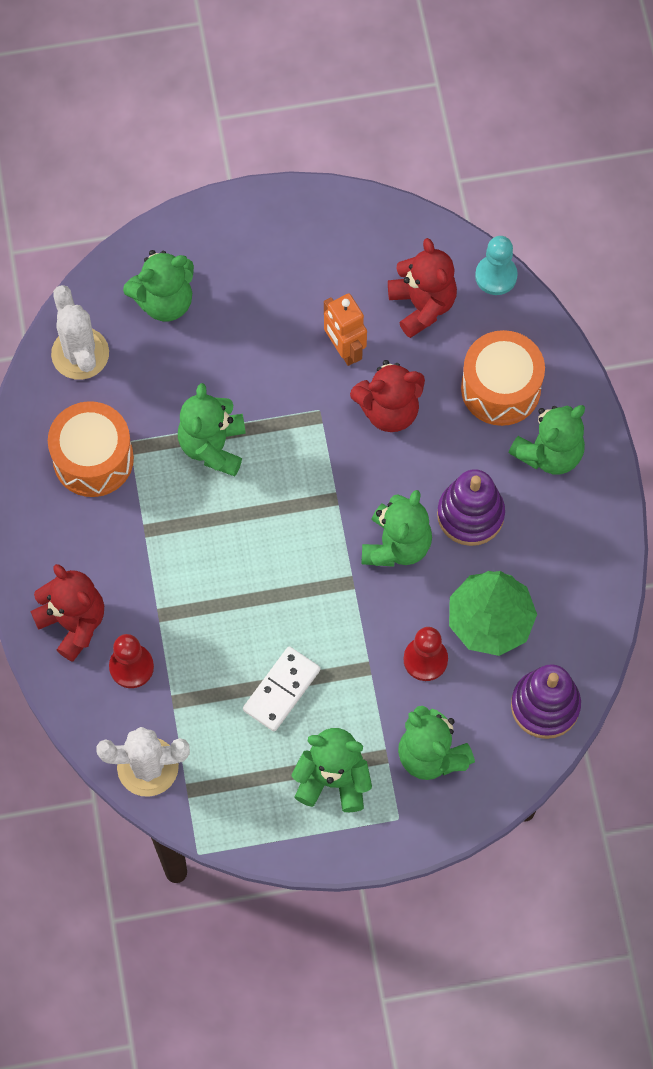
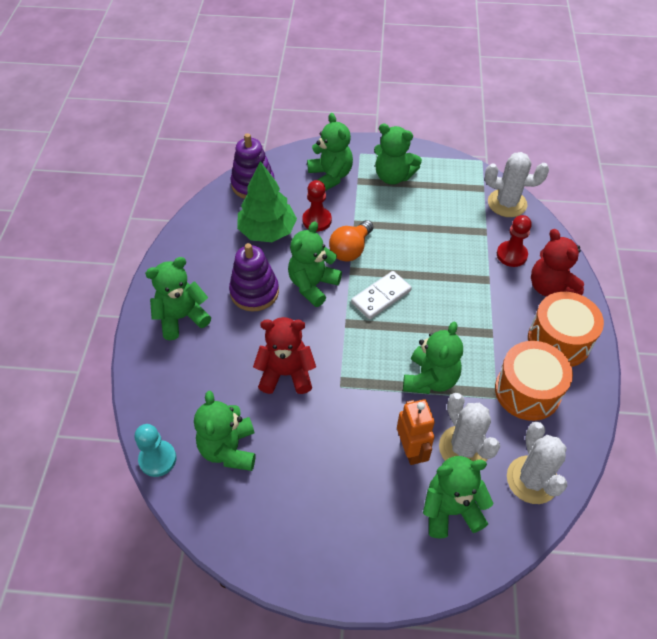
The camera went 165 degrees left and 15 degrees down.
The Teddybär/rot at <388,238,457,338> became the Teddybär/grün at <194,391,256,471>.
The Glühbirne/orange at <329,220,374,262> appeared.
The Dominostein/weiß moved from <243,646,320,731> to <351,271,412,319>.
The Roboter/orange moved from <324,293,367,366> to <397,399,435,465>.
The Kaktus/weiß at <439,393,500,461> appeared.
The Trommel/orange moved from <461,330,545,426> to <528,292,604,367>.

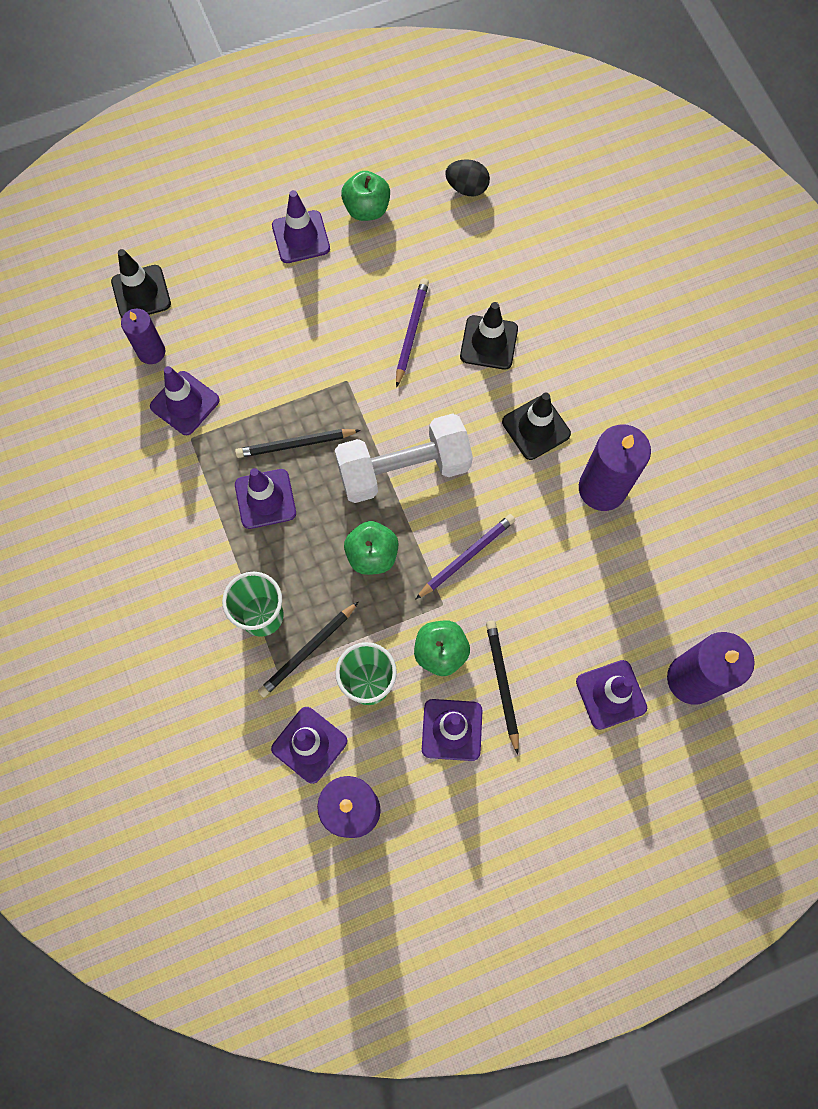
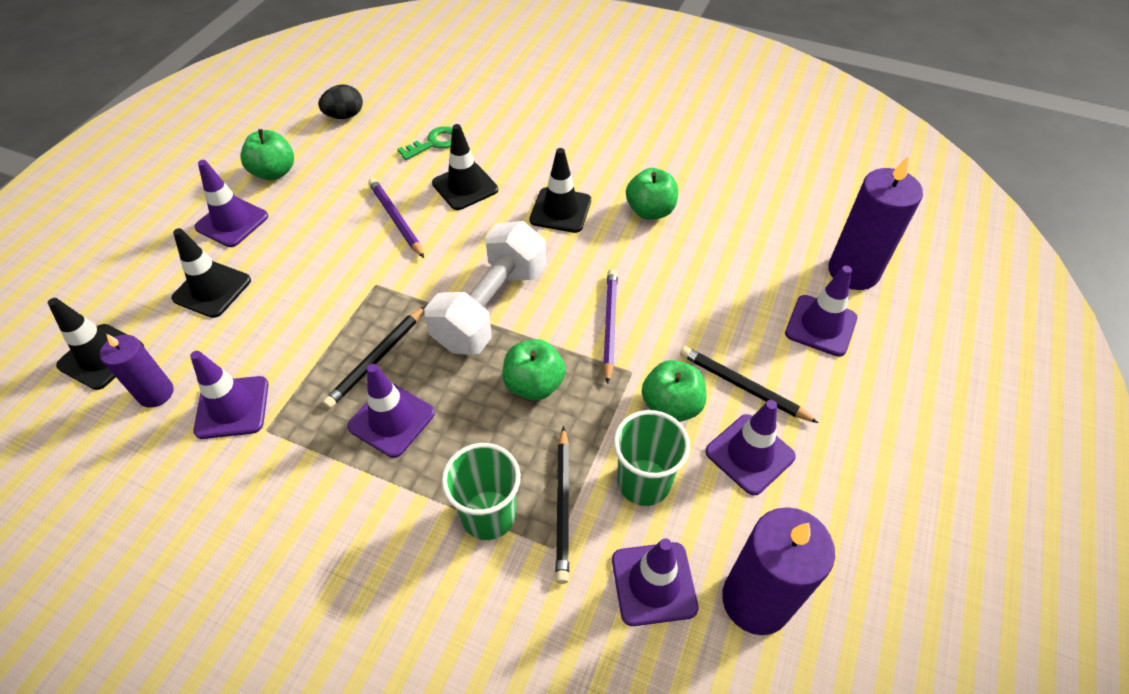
The camera went 45 degrees left and 20 degrees down.
The Leitkegel/schwarz at <171,228,251,318> appeared.
The Schlüssel/grün at <397,126,452,160> appeared.
The Kerze/lila at <579,425,651,511> was replaced by the Apfel/grün at <626,168,678,220>.

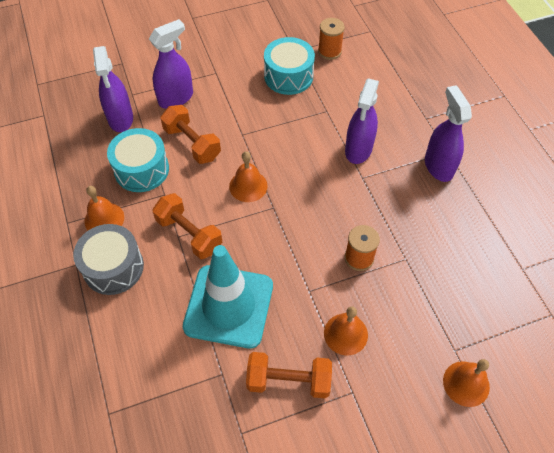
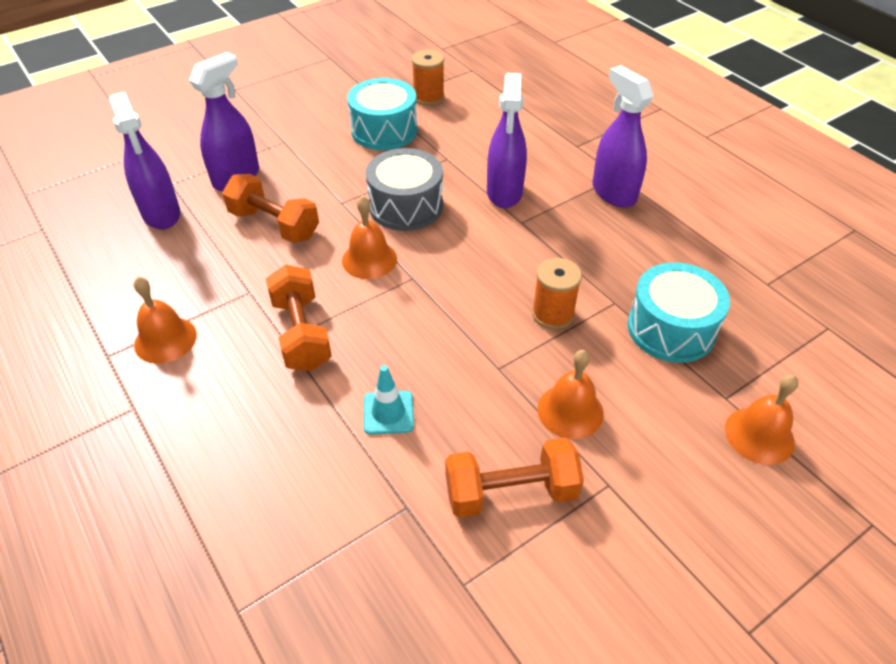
The camera went 15 degrees left and 10 degrees down.
The Hantel/orange at <152,193,222,259> turned 45 degrees clockwise.
The Leitkegel/türkis at <183,245,273,349> changed to 0.41 times the size.
The Trommel/grau moved from <73,224,144,295> to <366,148,443,231>.
The Trommel/türkis moved from <107,128,169,192> to <627,262,730,363>.

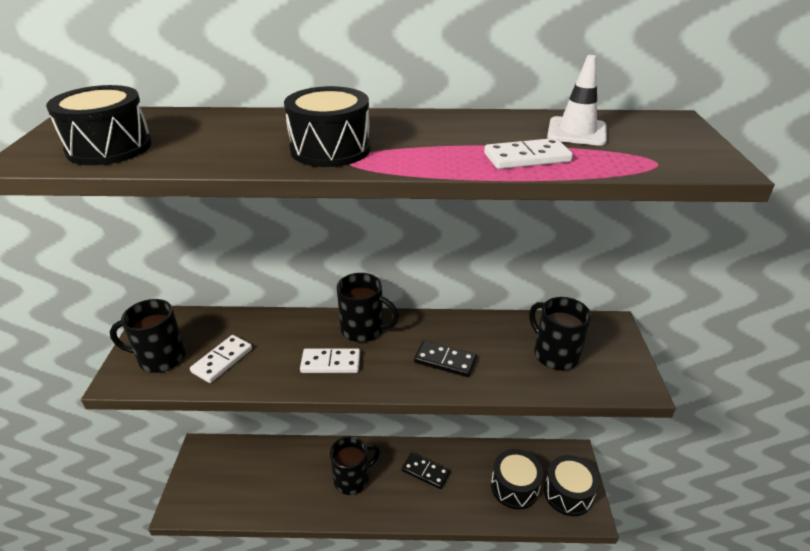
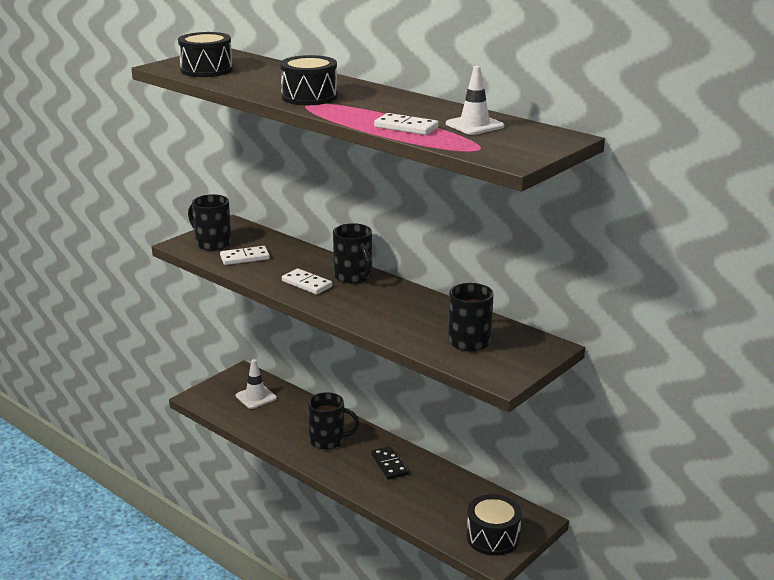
The camera went 40 degrees right and 10 degrees down.
The Leitkegel/weiß at <236,359,277,409> appeared.
The Dominostein/schwarz at <414,340,477,377> disappeared.
The Trommel/schwarz at <491,449,543,510> disappeared.

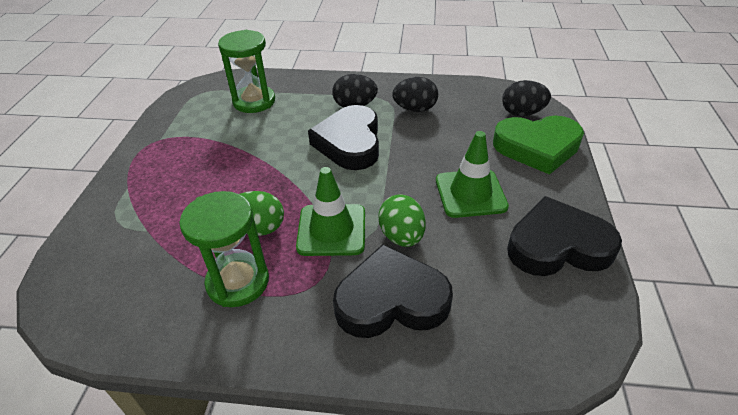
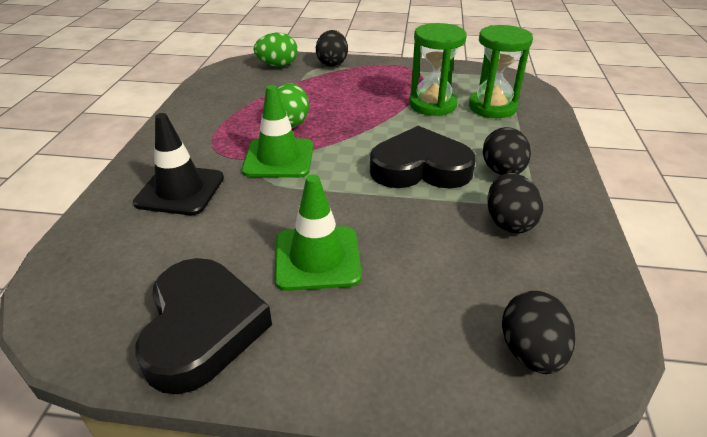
The camera went 90 degrees right and 5 degrees down.
The Herz/schwarz at <333,244,453,338> was replaced by the Leitkegel/schwarz at <133,113,224,215>.
The Ei/grün moved from <378,194,426,247> to <254,33,298,67>.
The Ei/schwarz at <316,30,348,67> appeared.
The Sanduhr/grün moved from <179,191,269,307> to <409,23,467,116>.
The Herz/grün at <493,116,584,175> disappeared.

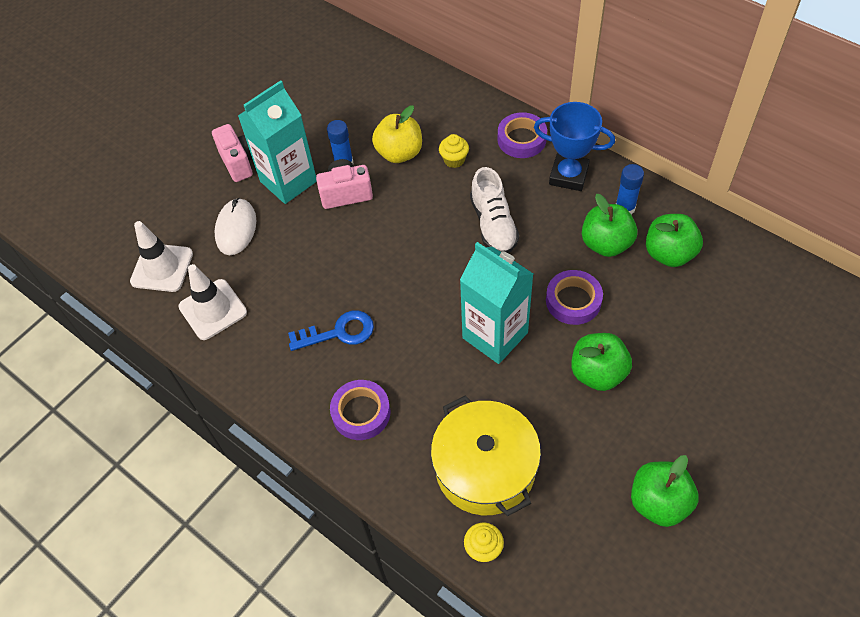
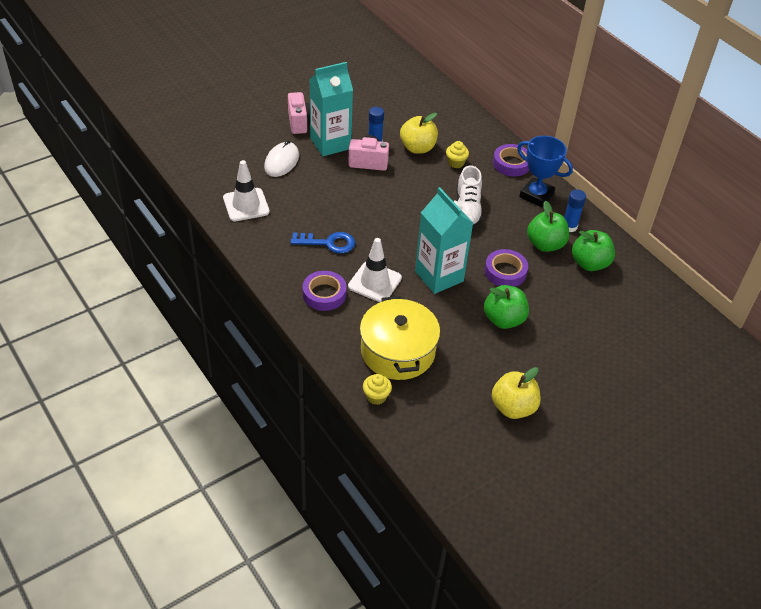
The camera went 10 degrees right and 10 degrees down.
The Leitkegel/weiß moved from <130,221,193,292> to <348,238,402,302>.
The Apfel/grün at <631,455,699,527> became the Apfel/gelb at <492,367,541,419>.

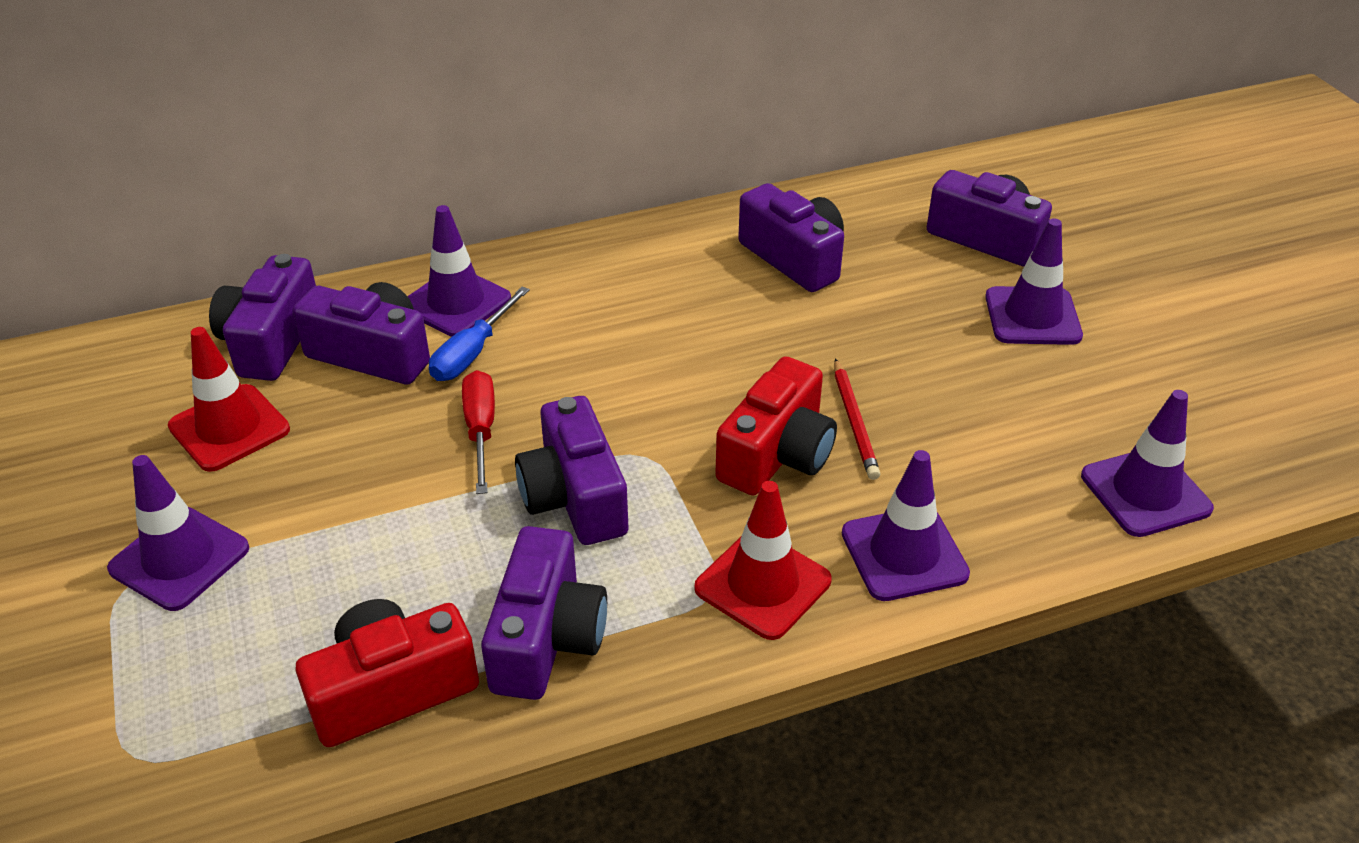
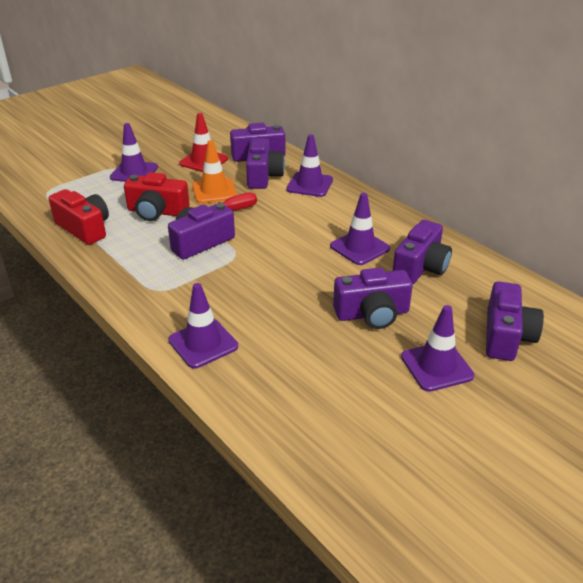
The camera went 70 degrees right and 5 degrees down.
The Kamera/rot moved from <715,356,837,495> to <124,172,190,221>.
The Leitkegel/orange at <192,140,237,203> appeared.
The Leitkegel/lila moved from <1081,390,1214,537> to <330,193,390,265>.
The Kamera/lila moved from <481,526,607,700> to <333,268,413,329>.
The Schraubenzieher/blau at <429,287,530,381> disappeared.
The Leitkegel/rot at <694,481,832,640> disappeared.
The Bleistift/rot at <834,358,880,480> disappeared.

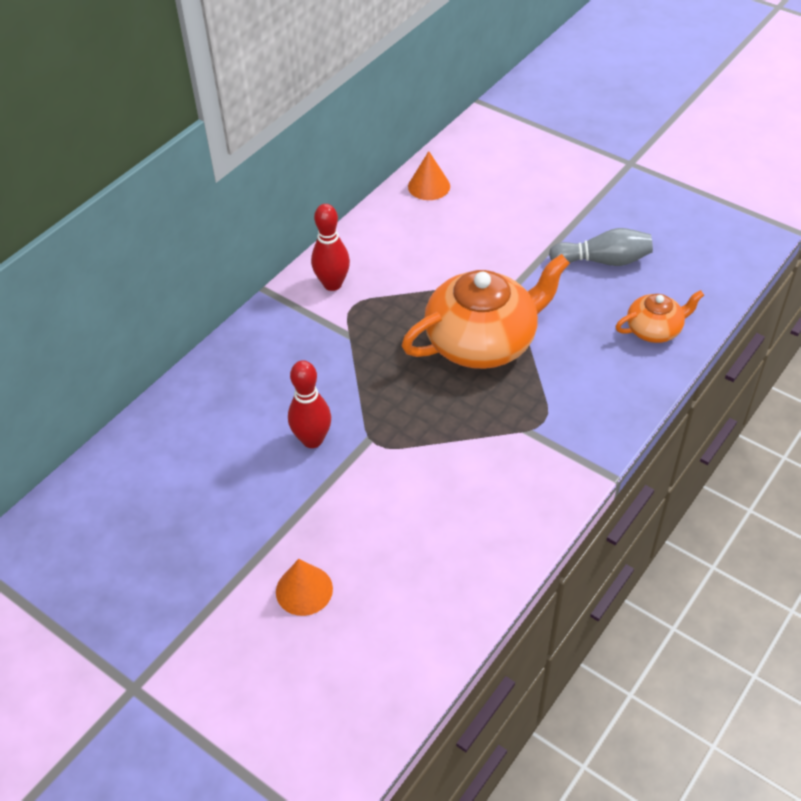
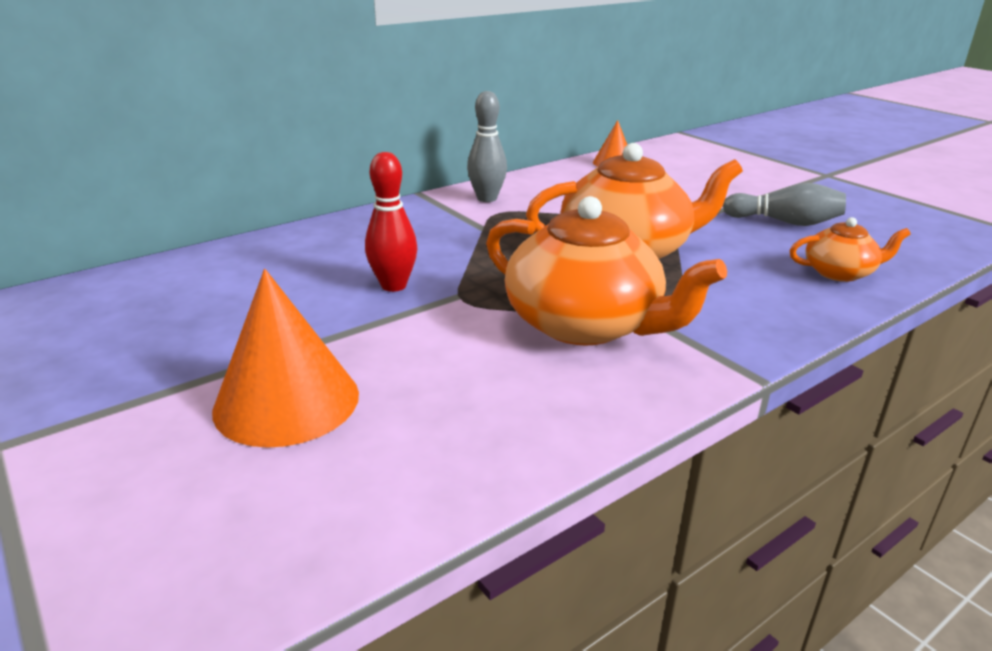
The camera went 15 degrees right and 20 degrees down.
The Kegel/orange at <276,559,333,616> changed to 1.77 times the size.
The Bowlingkegel/rot at <311,204,350,291> became the Bowlingkegel/grau at <467,91,507,202>.
The Teekanne/orange at <486,196,727,345> appeared.

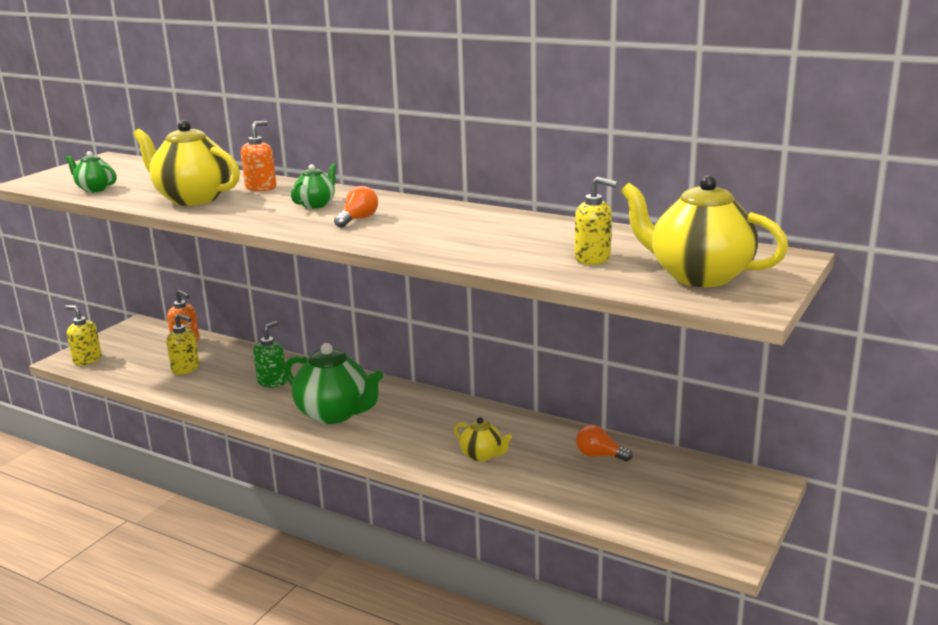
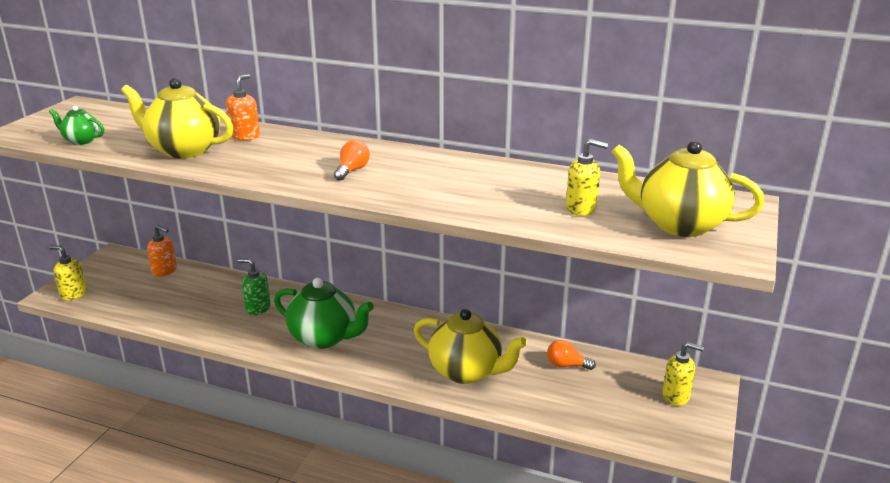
The camera went 10 degrees left and 5 degrees up.
The Seifenspender/grün at <253,321,287,388> turned 90 degrees counterclockwise.
The Teekanne/gelb at <454,417,512,461> changed to 1.96 times the size.
The Seifenspender/gelb moved from <166,314,199,375> to <662,342,704,406>.
The Teekanne/grün at <291,163,337,209> disappeared.

